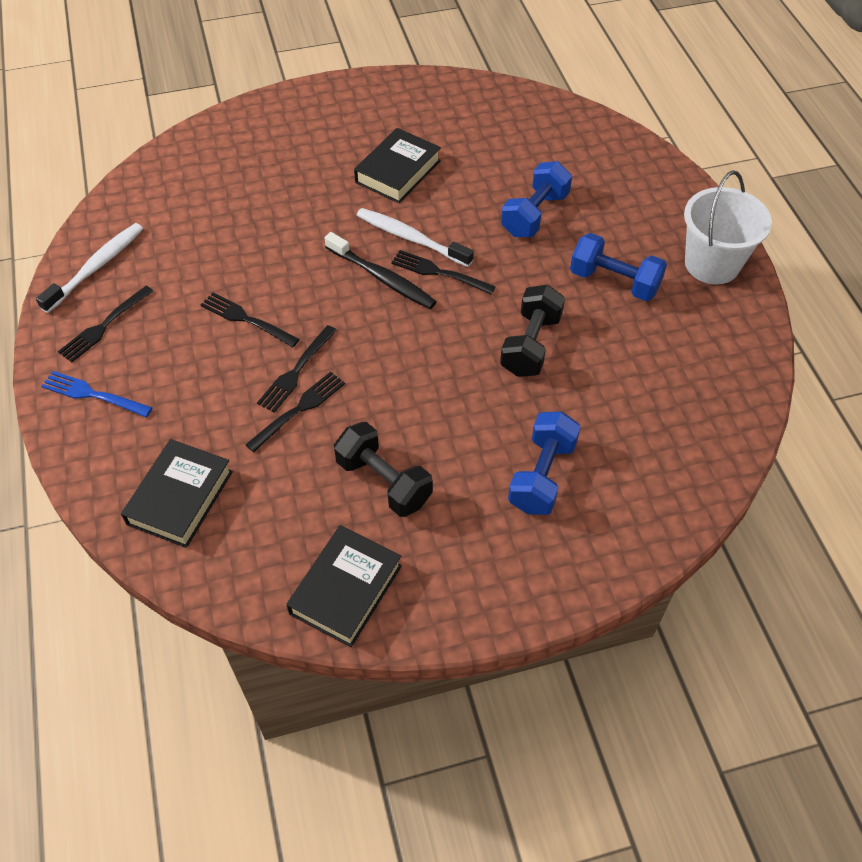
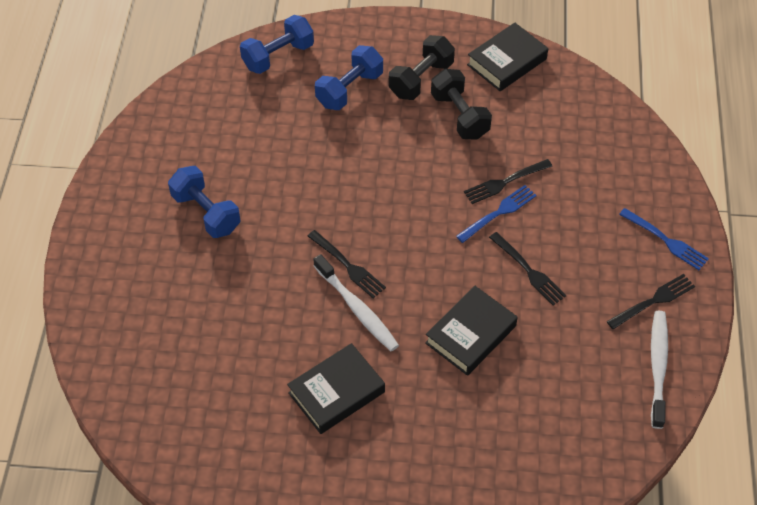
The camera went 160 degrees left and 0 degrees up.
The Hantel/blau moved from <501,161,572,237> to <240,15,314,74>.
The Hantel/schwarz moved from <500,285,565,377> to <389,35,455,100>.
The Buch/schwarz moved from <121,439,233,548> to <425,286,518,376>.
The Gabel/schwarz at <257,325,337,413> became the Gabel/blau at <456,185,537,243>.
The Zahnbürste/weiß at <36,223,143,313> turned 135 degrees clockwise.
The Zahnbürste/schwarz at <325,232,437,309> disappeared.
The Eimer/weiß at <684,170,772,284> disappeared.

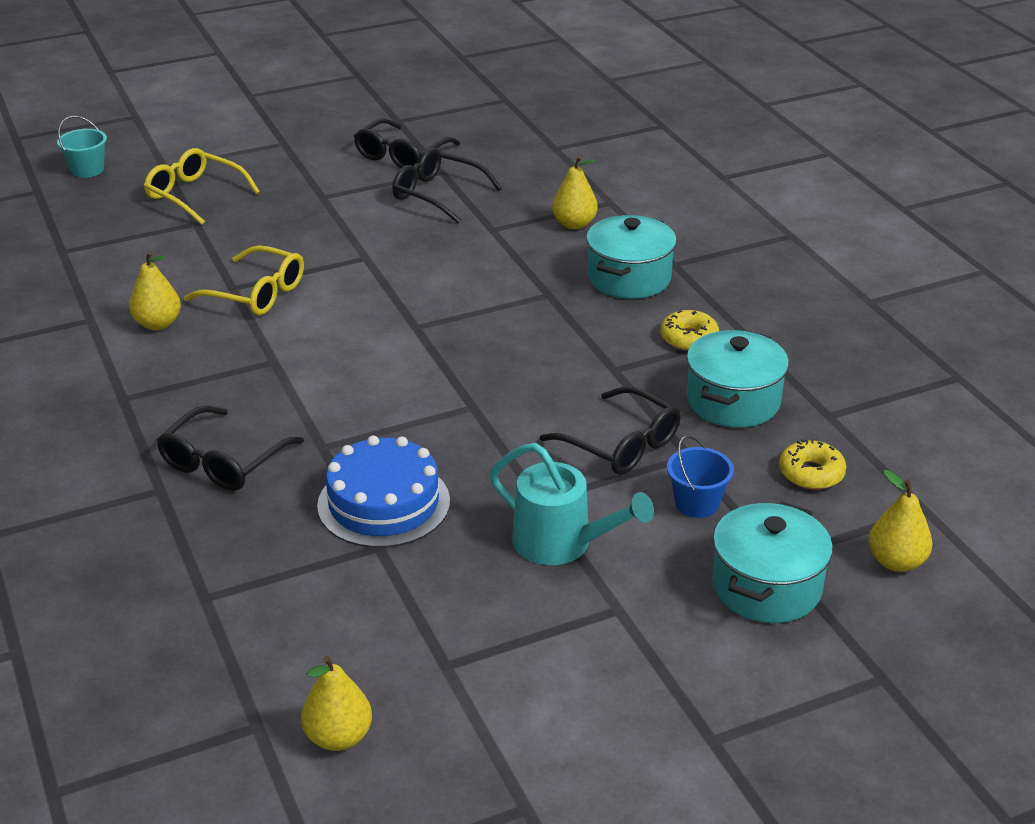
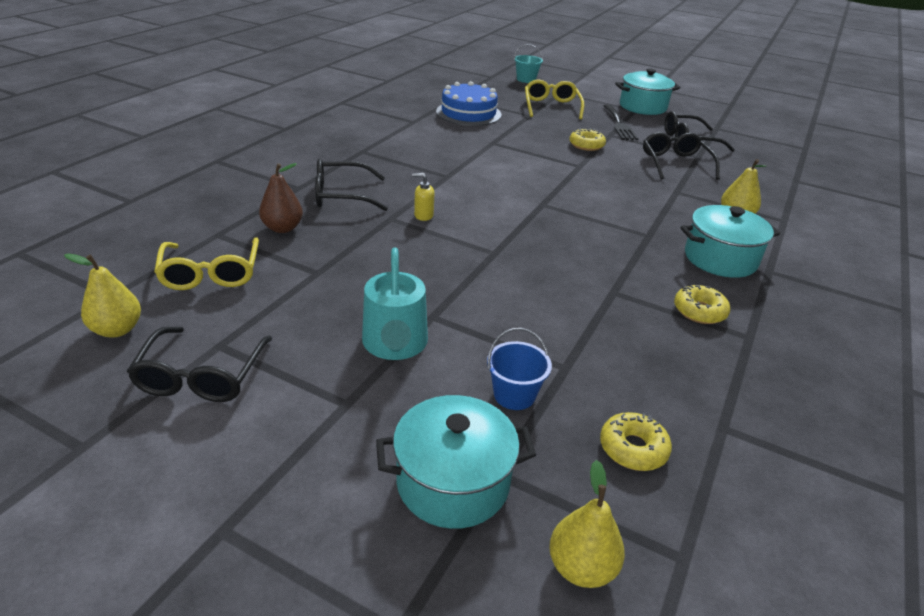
The camera went 50 degrees right and 0 degrees up.
The Brille/schwarz moved from <540,386,681,475> to <127,327,272,402>.
The Brille/gelb moved from <184,245,304,315> to <154,237,259,290>.
The Birne/braun at <259,163,303,233> appeared.
The Seifenspender/gelb at <412,173,435,221> appeared.
The Kuchen/blau moved from <317,435,450,548> to <436,81,502,126>.
The Donut/gelb at <569,128,606,151> appeared.
The Gabel/schwarz at <604,104,639,140> appeared.
The Kochtopf/türkis moved from <687,330,789,428> to <615,69,681,115>.
The Birne/gelb at <129,252,181,330> disappeared.

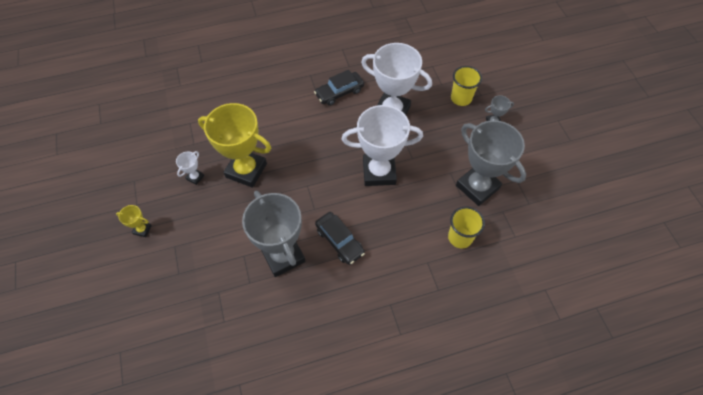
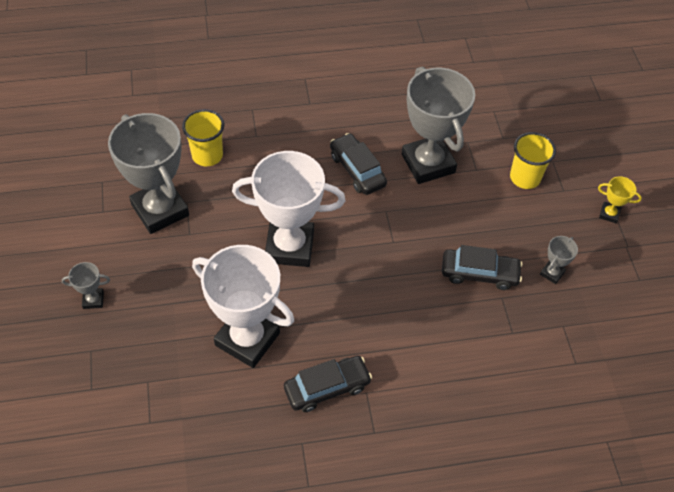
The camera went 175 degrees left and 5 degrees down.
The Pokal/gelb at <198,103,271,188> was replaced by the Auto/schwarz at <442,245,523,290>.
The Becher/gelb moved from <451,66,482,106> to <510,132,556,189>.
The Pokal/weiß at <176,151,204,185> became the Pokal/grau at <540,236,578,284>.

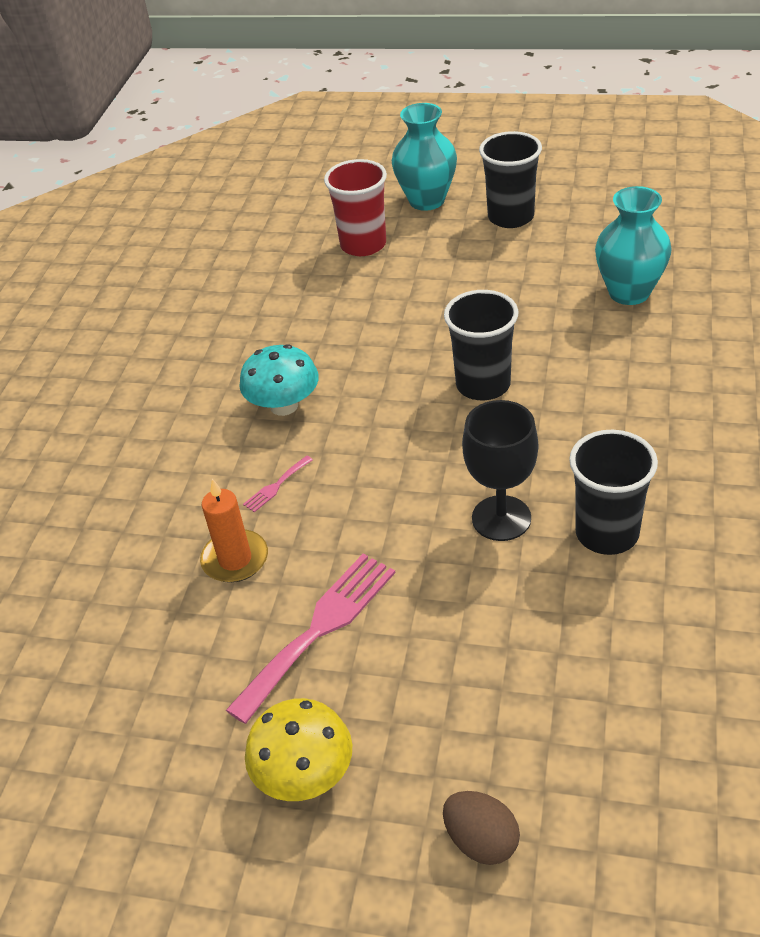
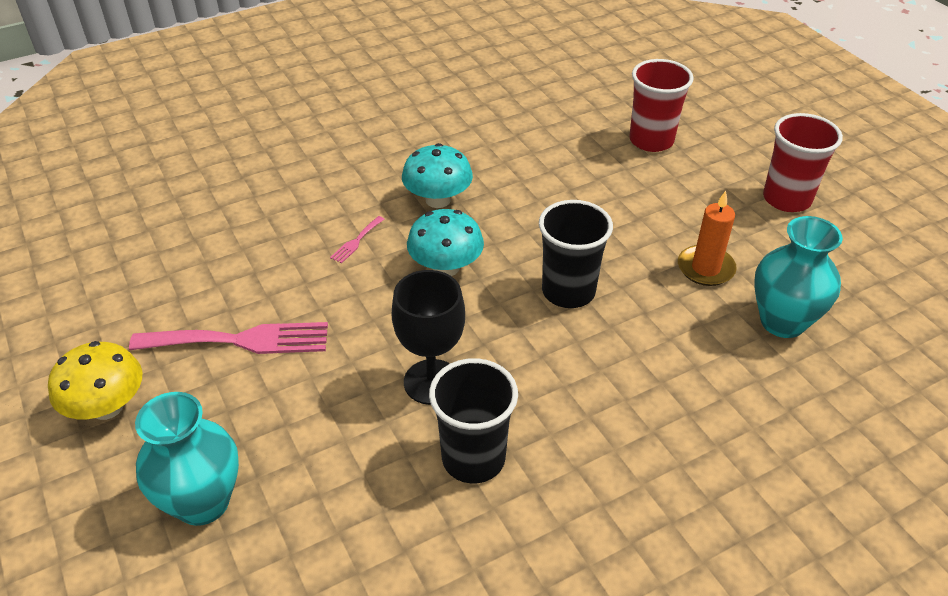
The camera went 45 degrees right and 0 degrees up.
The Vase/türkis moved from <392,103,457,211> to <135,392,239,526>.
The Gabel/rosa at <243,456,313,512> turned 60 degrees counterclockwise.
The Pilz/türkis at <407,209,484,276> appeared.
The Kerze/orange moved from <200,479,268,583> to <678,191,737,286>.
The Becher/schwarz at <479,131,542,228> became the Becher/rot at <763,113,843,212>.
The Ei/braun at <443,791,520,865> disappeared.

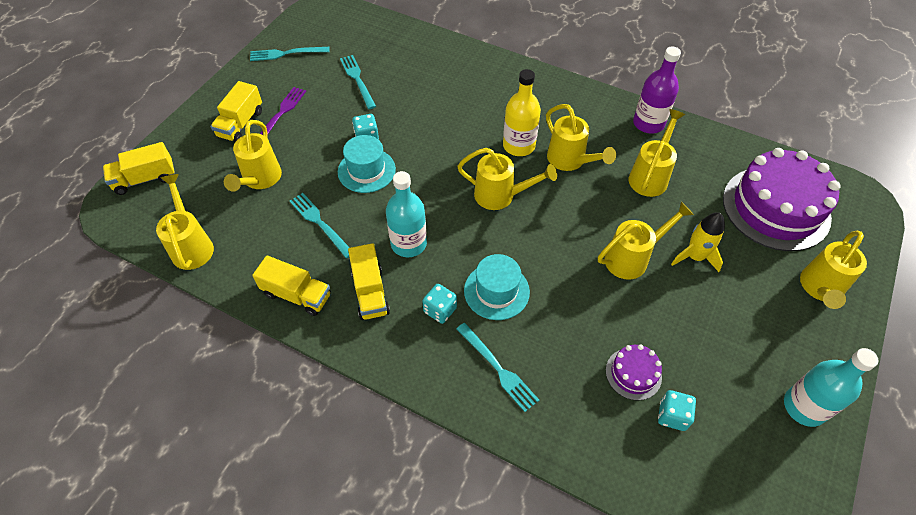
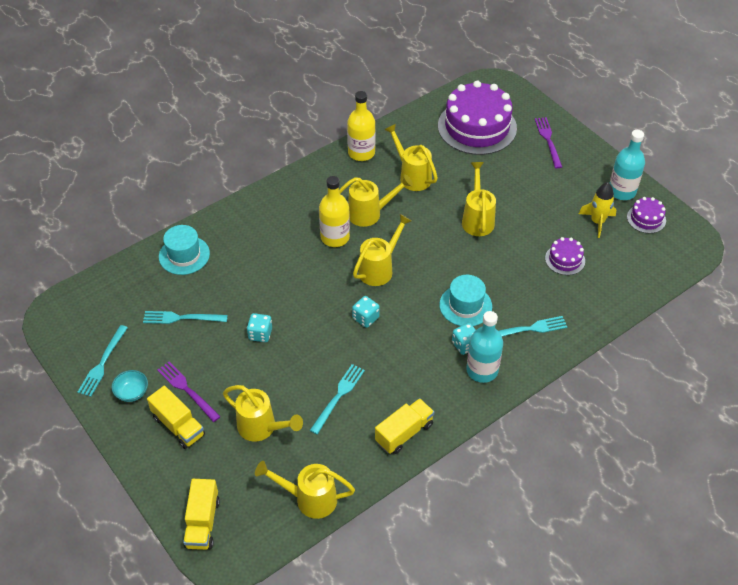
The camera went 65 degrees left and 5 degrees down.
The Schüssel/türkis at <111,370,148,402> appeared.
The Hut/türkis moved from <338,135,396,193> to <159,225,210,275>.
The Gabel/türkis at <290,193,350,258> turned 135 degrees clockwise.
The Flasche/lila at <633,47,681,134> became the Flasche/gelb at <347,91,376,161>.
The Spielwürfel/türkis moved from <658,390,696,431> to <352,296,380,328>.
The Flasche/türkis moved from <386,171,427,257> to <466,311,503,383>.
The Gießkanne/gelb at <800,231,867,309> was replaced by the Gabel/lila at <535,117,562,169>.
The Rakete/gelb moved from <671,212,725,272> to <579,182,617,238>.
The Kuchen/lila at <627,197,666,233> appeared.
The Lastwagen/gelb at <348,243,390,320> disappeared.

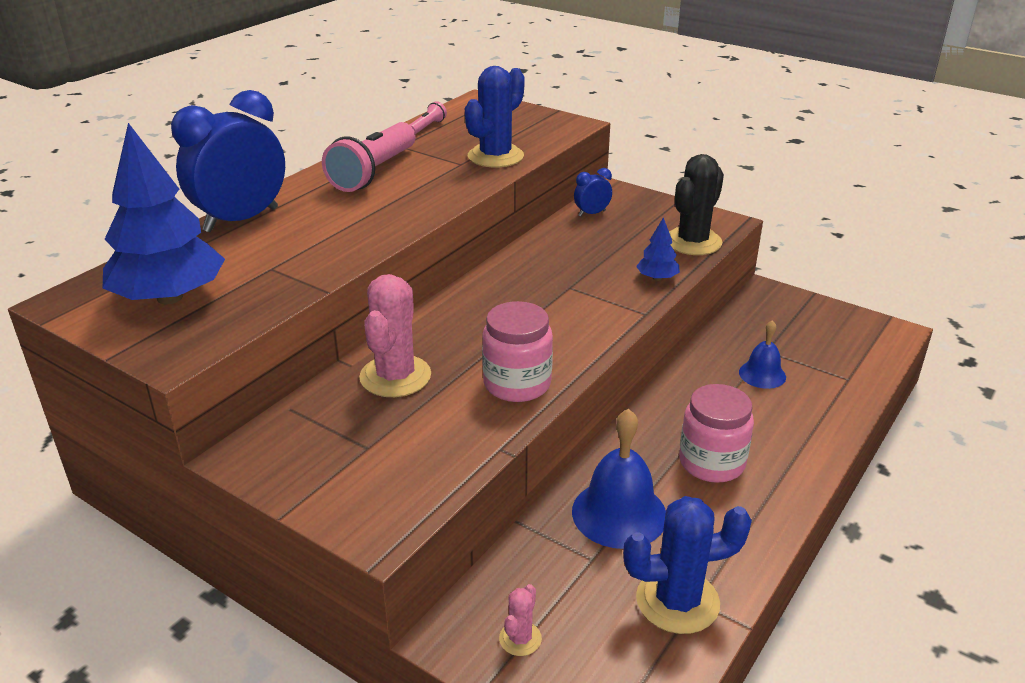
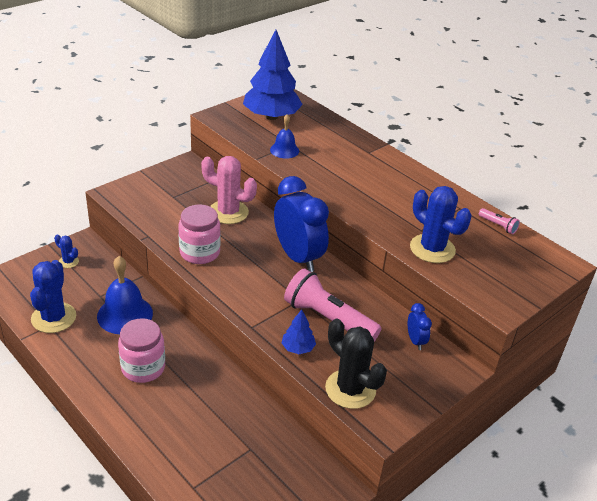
The camera went 100 degrees right and 5 degrees up.
The Kaktus/rosa at <499,584,542,656> became the Kaktus/blau at <54,234,79,268>.
The Glocke/blau moved from <739,320,786,389> to <270,114,299,159>.
The Wecker/blau moved from <171,90,285,232> to <274,176,329,272>.
The Taschenlampe/rosa moved from <322,122,415,192> to <284,268,381,341>.

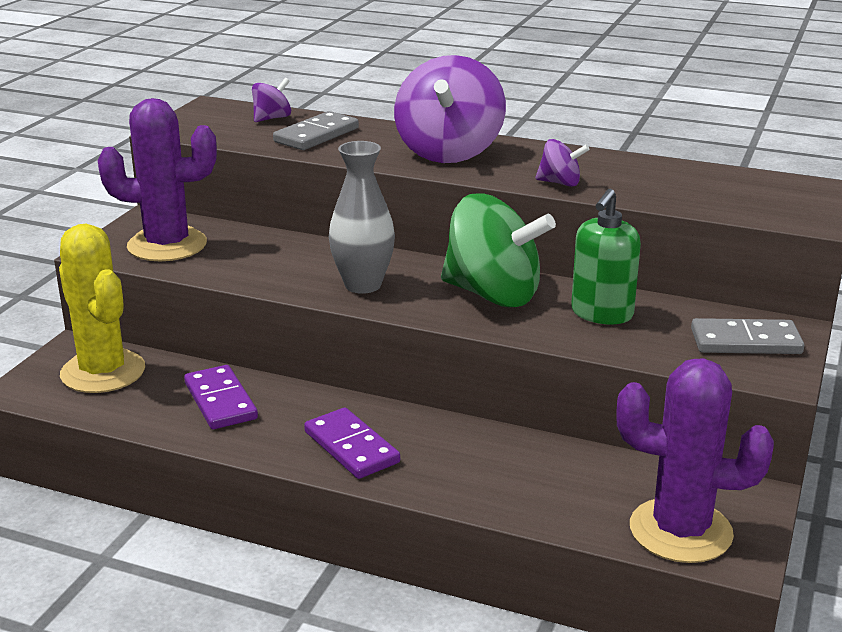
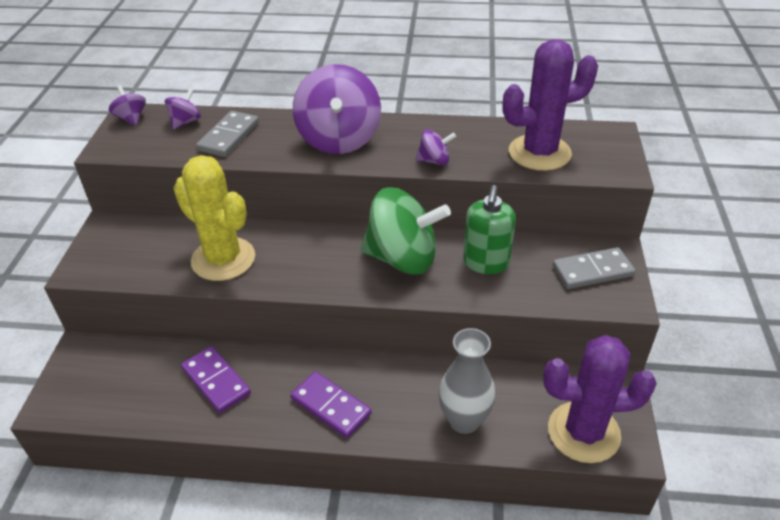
The camera went 15 degrees left and 15 degrees up.
The Kreisel/lila at <109,85,146,126> appeared.
The Kaktus/gelb moved from <59,224,145,393> to <173,155,255,281>.
The Vase/grau moved from <329,141,395,294> to <439,328,496,434>.
The Kaktus/lila moved from <98,98,217,261> to <503,39,598,171>.

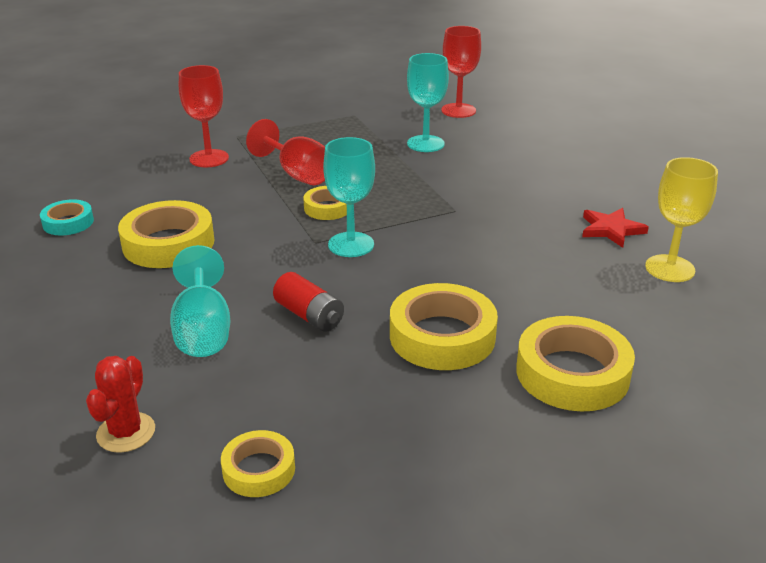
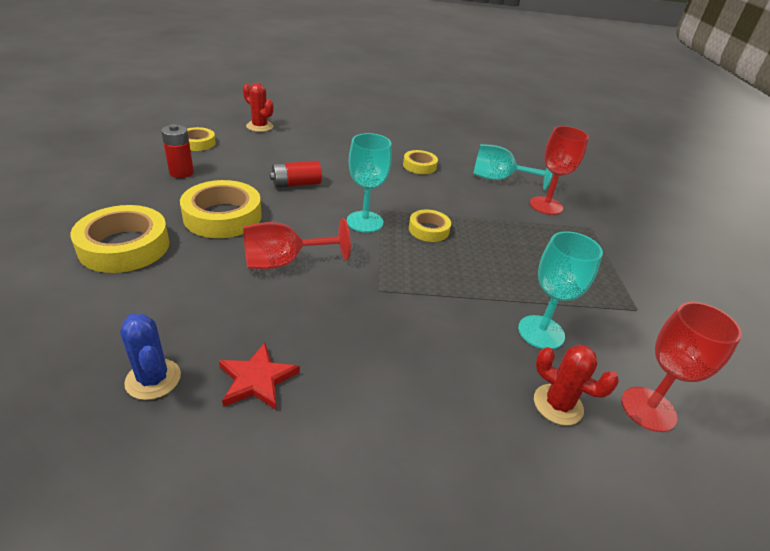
The camera went 110 degrees right and 5 degrees up.
The Kelch/gelb at <645,157,718,282> was replaced by the Kaktus/blau at <120,313,181,400>.
The Batterie/rot at <161,124,194,178> appeared.
The Kelch/rot moved from <246,119,325,185> to <243,218,351,269>.
The Klebeband/gelb at <118,200,214,268> changed to 0.56 times the size.
The Kelch/türkis moved from <170,245,230,357> to <473,144,552,190>.
The Kaktus/rot at <534,344,619,425> appeared.
The Klebeband/türkis at <40,199,94,236> disappeared.

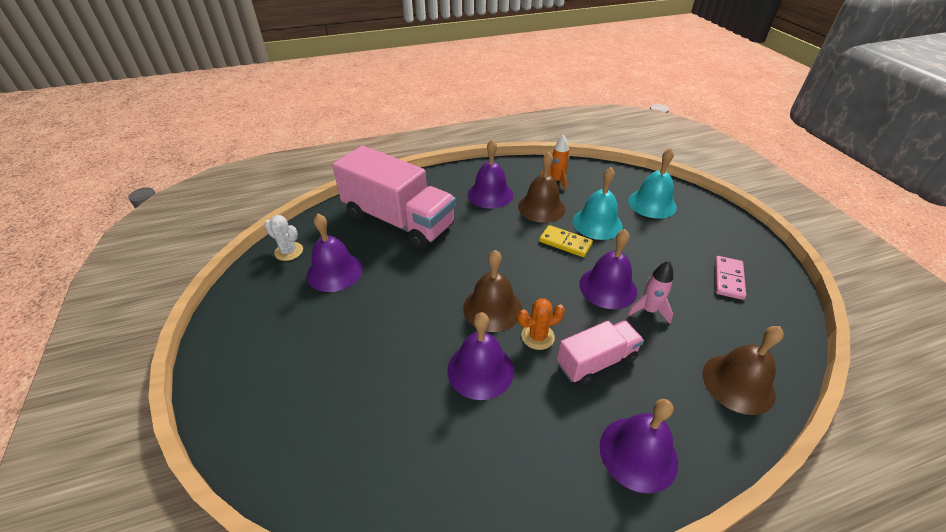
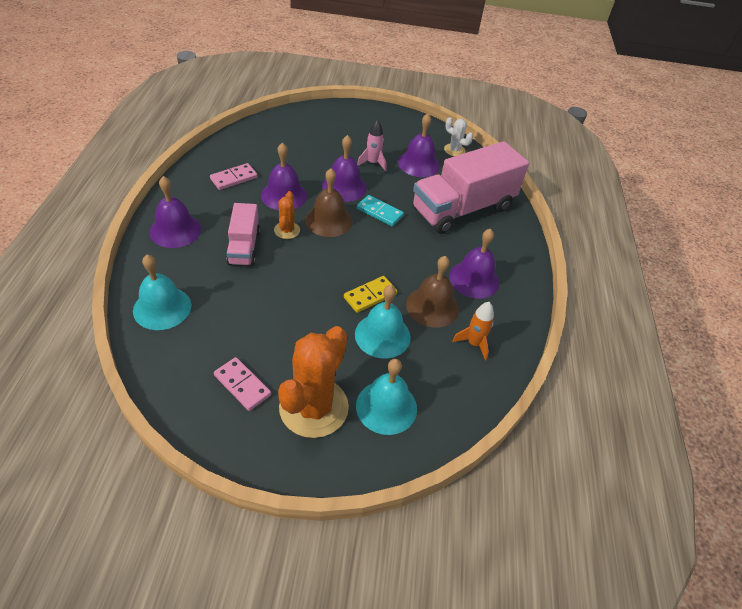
The camera went 110 degrees right and 5 degrees up.
The Glocke/braun at <703,326,784,415> became the Glocke/türkis at <133,254,191,330>.
The Dominostein/rosa at <210,163,258,190> appeared.
The Kaktus/orange at <278,326,349,438> appeared.
The Glocke/lila moved from <580,229,637,309> to <322,135,367,202>.
The Rakete/rosa moved from <627,261,673,324> to <357,120,386,171>.
The Dominostein/türkis at <357,195,404,226> appeared.
The Kaktus/weiß at <264,215,303,261> turned 75 degrees clockwise.

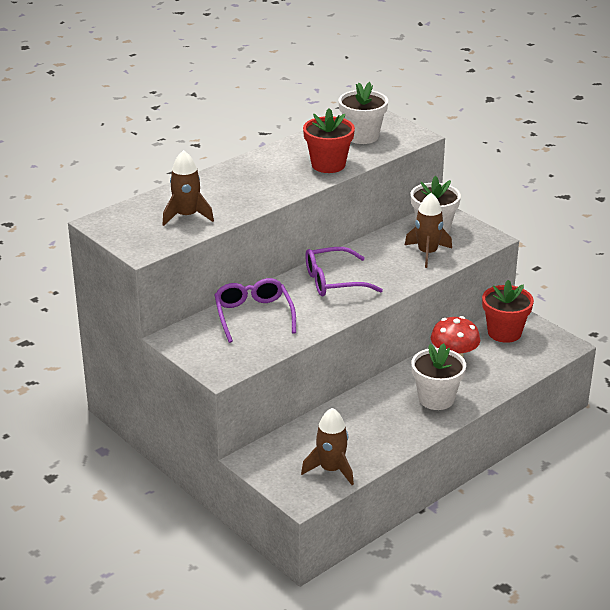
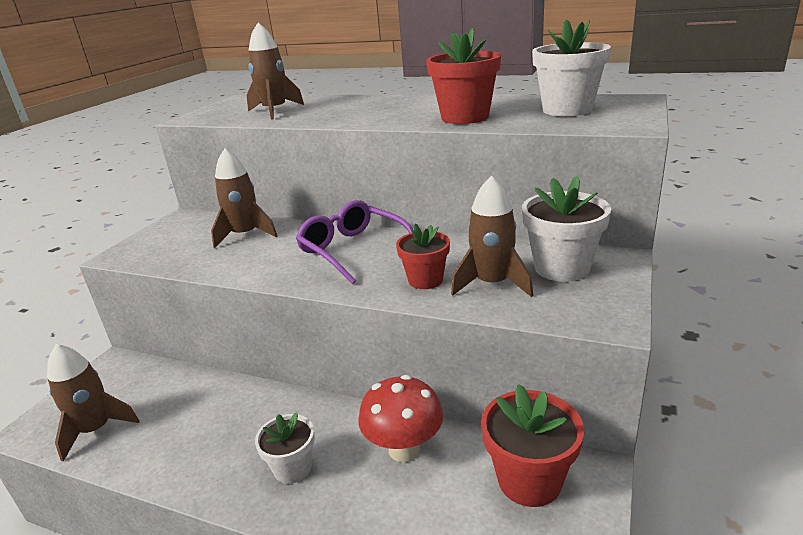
The camera went 65 degrees right and 5 degrees down.
The Brille/lila at <214,278,296,343> was replaced by the Rakete/braun at <211,149,277,248>.
The Blumentopf/weiß at <411,343,466,410> changed to 0.64 times the size.
The Blumentopf/rot at <396,224,450,289> appeared.

